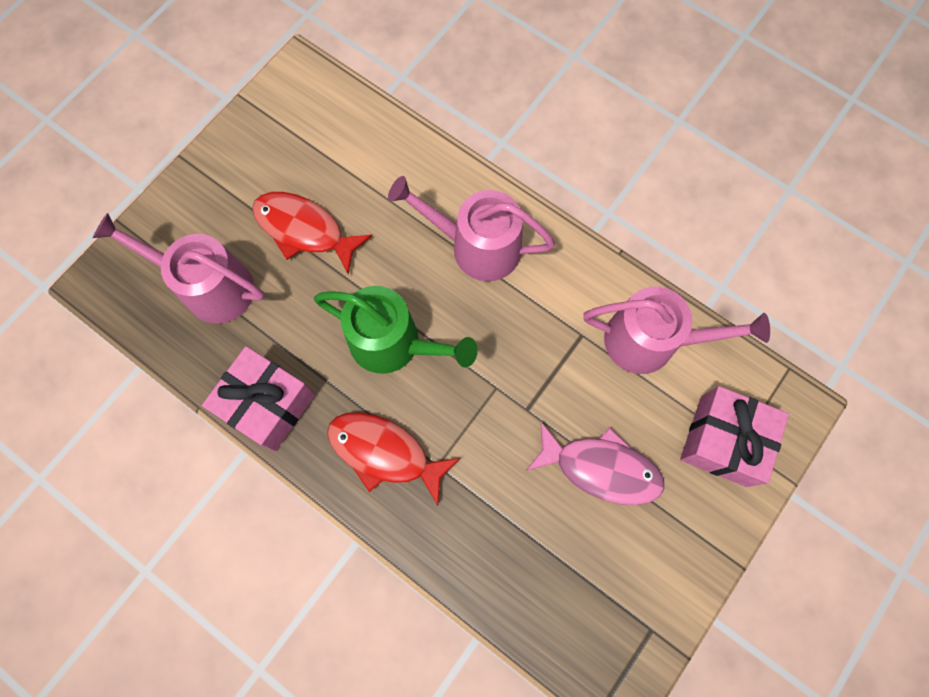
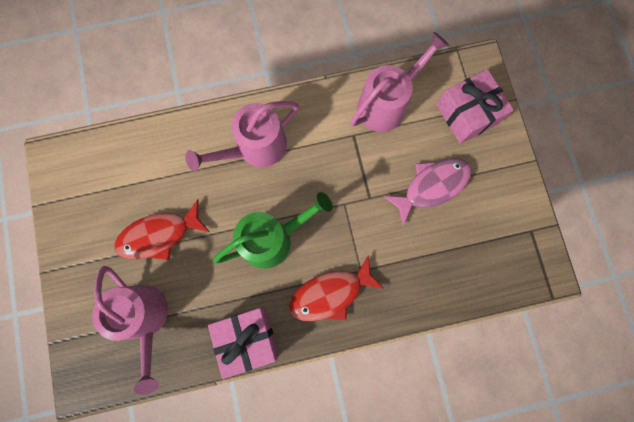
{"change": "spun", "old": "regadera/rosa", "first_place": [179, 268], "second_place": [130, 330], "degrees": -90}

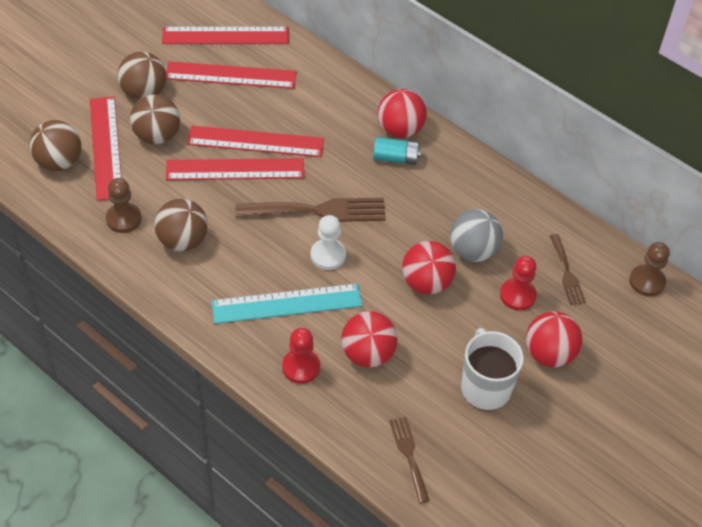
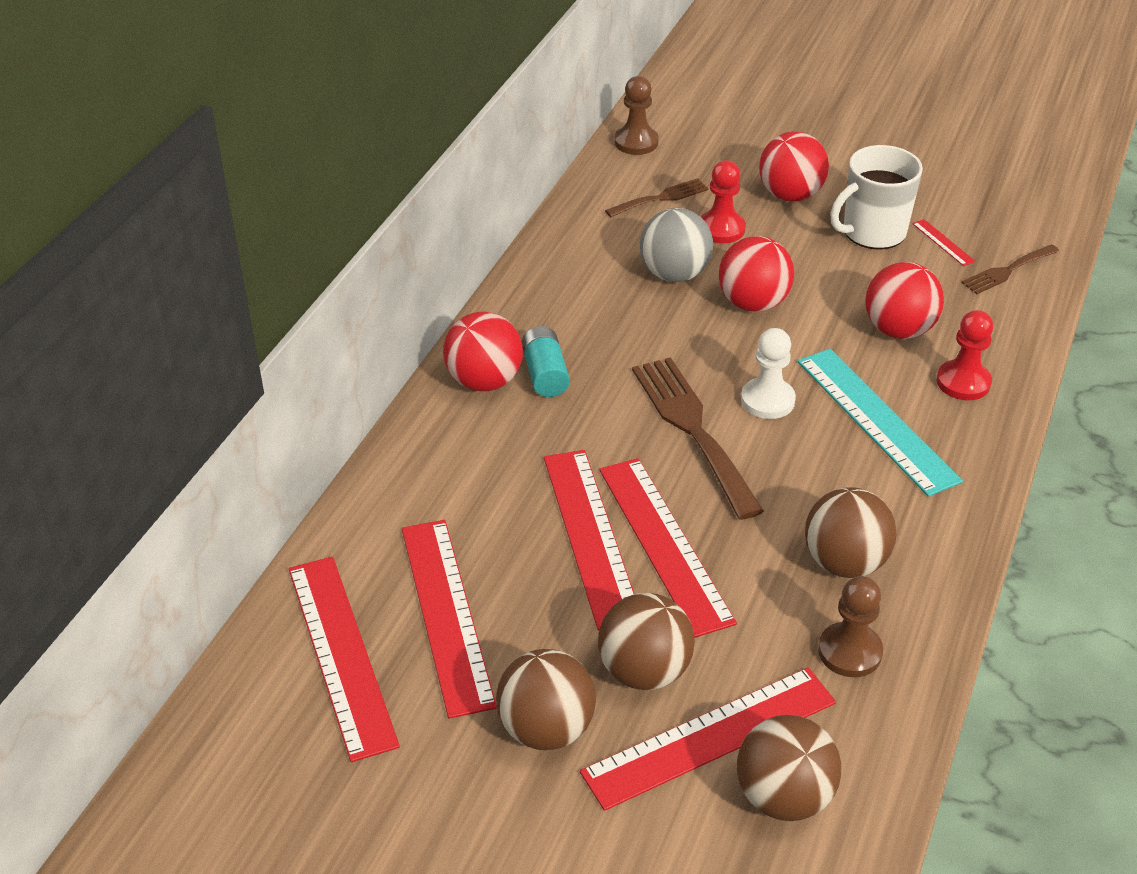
{"change": "appeared", "new": "regla/rojo", "second_place": [944, 242]}

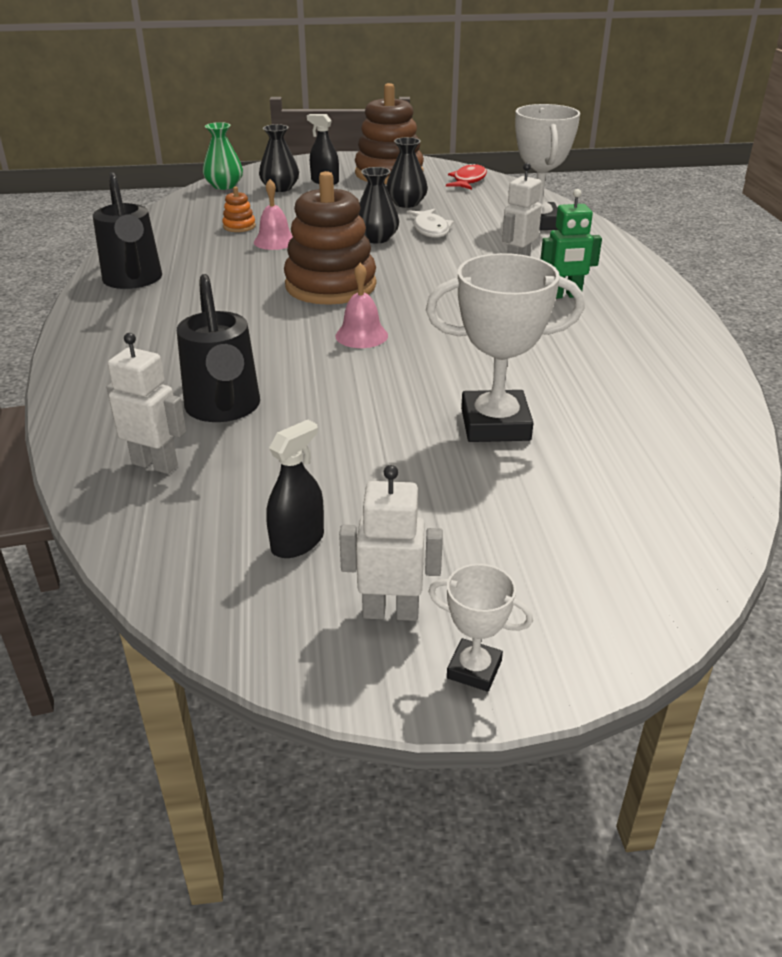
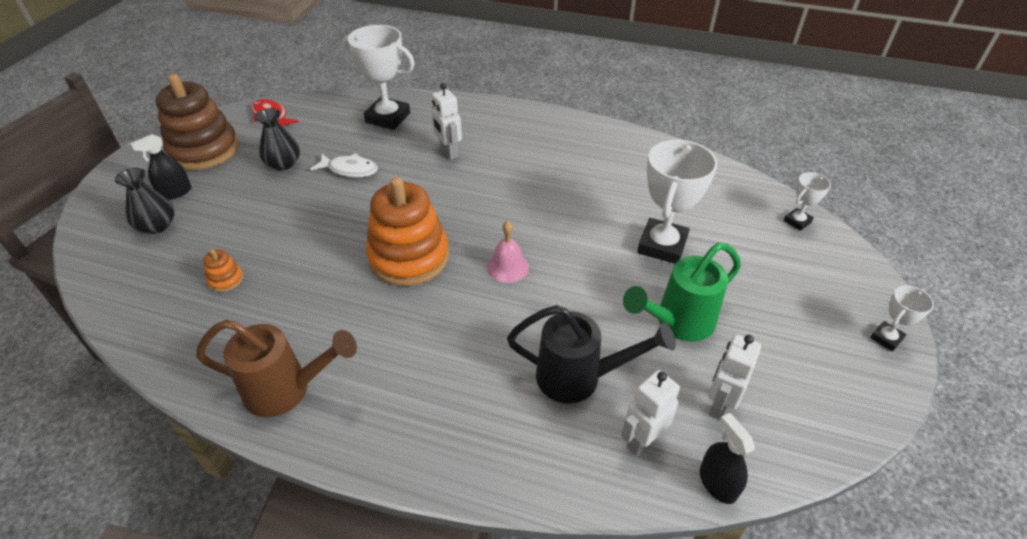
{"change": "colour", "old": "regadera/negro", "new": "regadera/marrón", "first_place": [127, 230], "second_place": [276, 368]}
{"change": "missing", "old": "florero/verde", "first_place": [223, 156]}
{"change": "missing", "old": "campana/rosa", "first_place": [273, 214]}
{"change": "relocated", "old": "pulverizador/negro", "first_place": [295, 489], "second_place": [727, 458]}
{"change": "colour", "old": "juguete apilable/marrón", "new": "juguete apilable/naranja", "first_place": [330, 238], "second_place": [407, 231]}
{"change": "relocated", "old": "robot/blanco", "first_place": [391, 543], "second_place": [734, 377]}
{"change": "missing", "old": "florero/negro", "first_place": [379, 205]}
{"change": "missing", "old": "robot/verde", "first_place": [571, 244]}
{"change": "appeared", "new": "regadera/verde", "second_place": [682, 291]}
{"change": "appeared", "new": "trofeo/blanco", "second_place": [807, 201]}

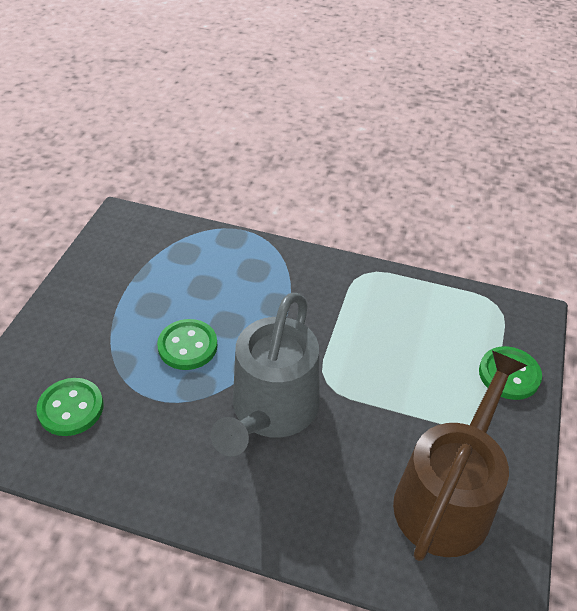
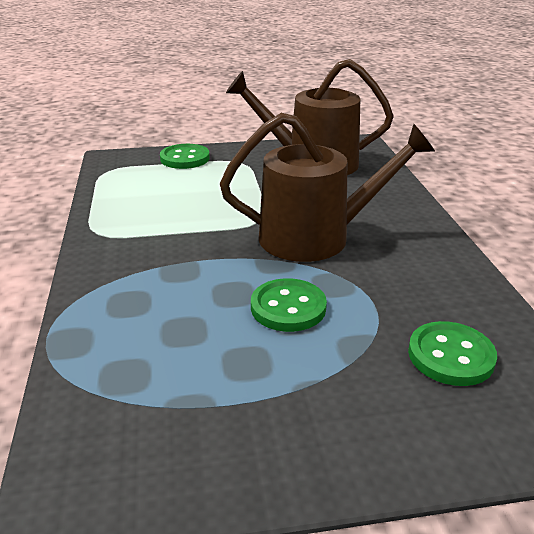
{"change": "colour", "old": "regadera/gris", "new": "regadera/marrón", "first_place": [265, 374], "second_place": [327, 187]}

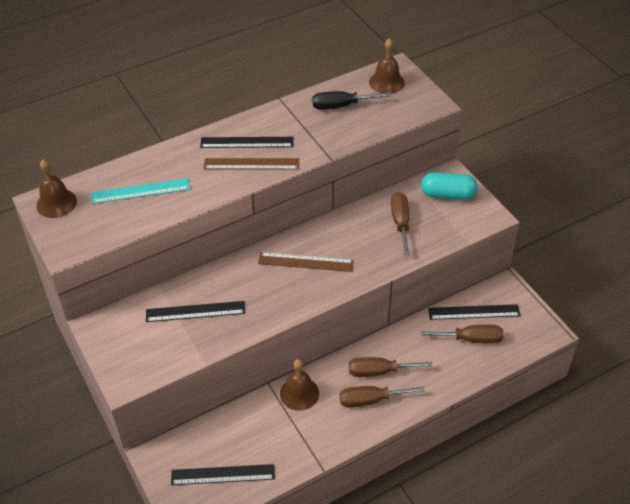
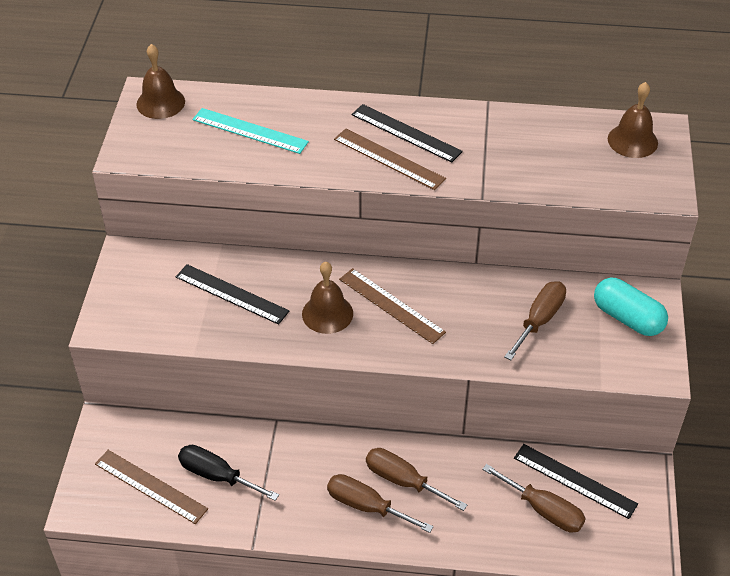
{"change": "colour", "old": "regla/negro", "new": "regla/marrón", "first_place": [223, 474], "second_place": [151, 487]}
{"change": "relocated", "old": "campana/marrón", "first_place": [299, 385], "second_place": [327, 298]}
{"change": "relocated", "old": "destornillador/negro", "first_place": [351, 100], "second_place": [228, 473]}

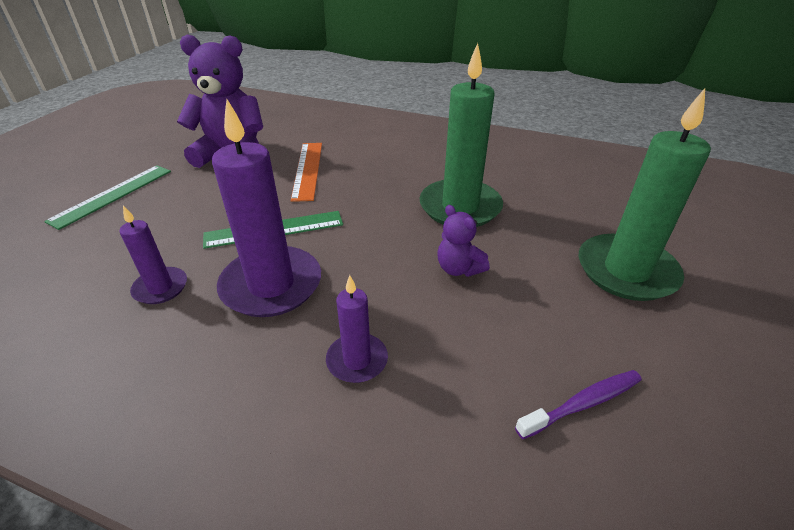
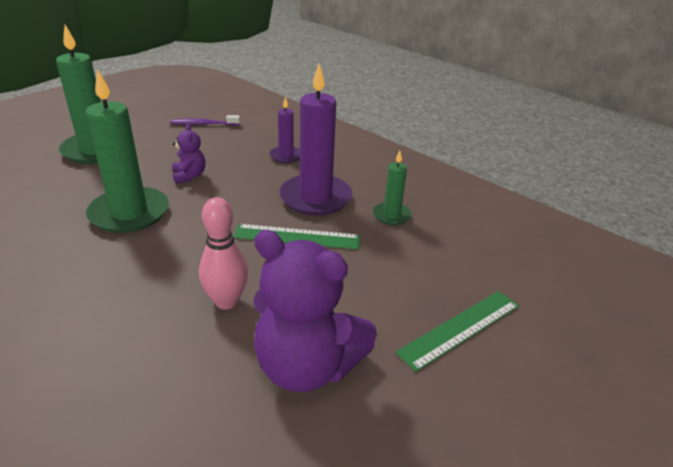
{"change": "colour", "old": "vela/morado", "new": "vela/verde", "first_place": [153, 254], "second_place": [392, 188]}
{"change": "exchanged", "old": "regla/naranja", "new": "bolo/rosa", "first_place": [306, 172], "second_place": [223, 253]}

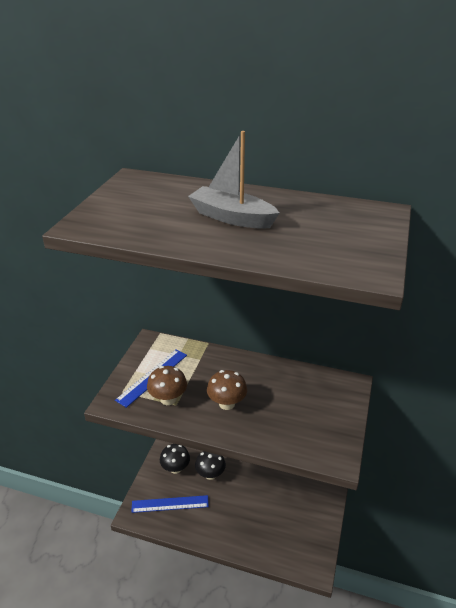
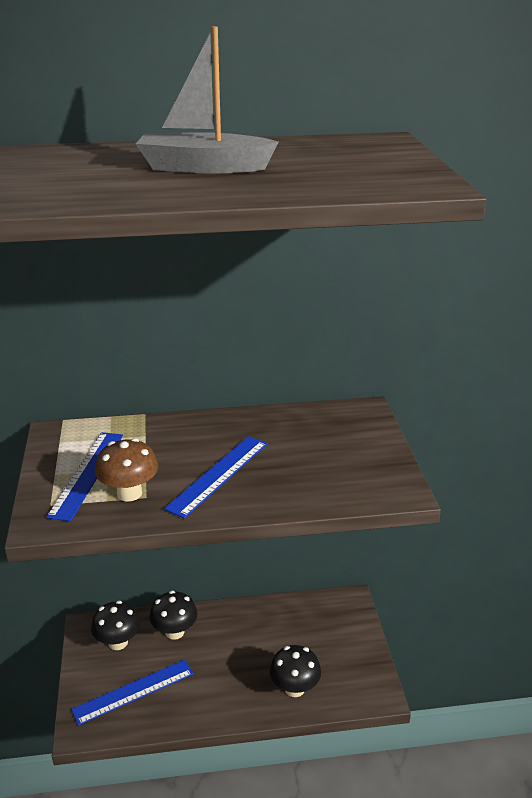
{"change": "exchanged", "old": "seta/marrón", "new": "regla/azul", "first_place": [227, 390], "second_place": [215, 477]}
{"change": "appeared", "new": "seta/negro", "second_place": [295, 671]}

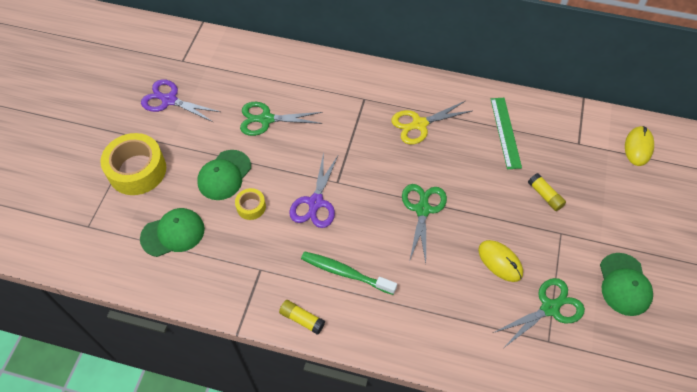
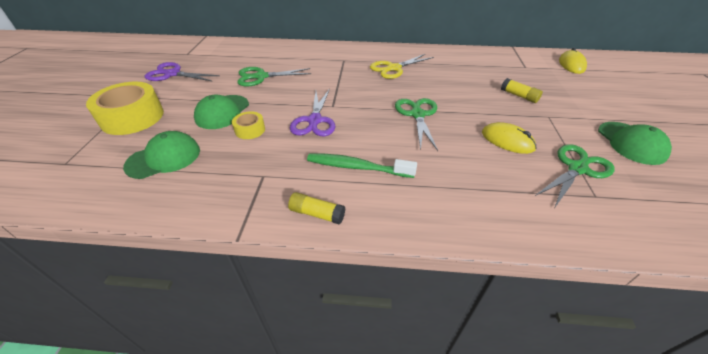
{"change": "missing", "old": "regla/verde", "first_place": [506, 133]}

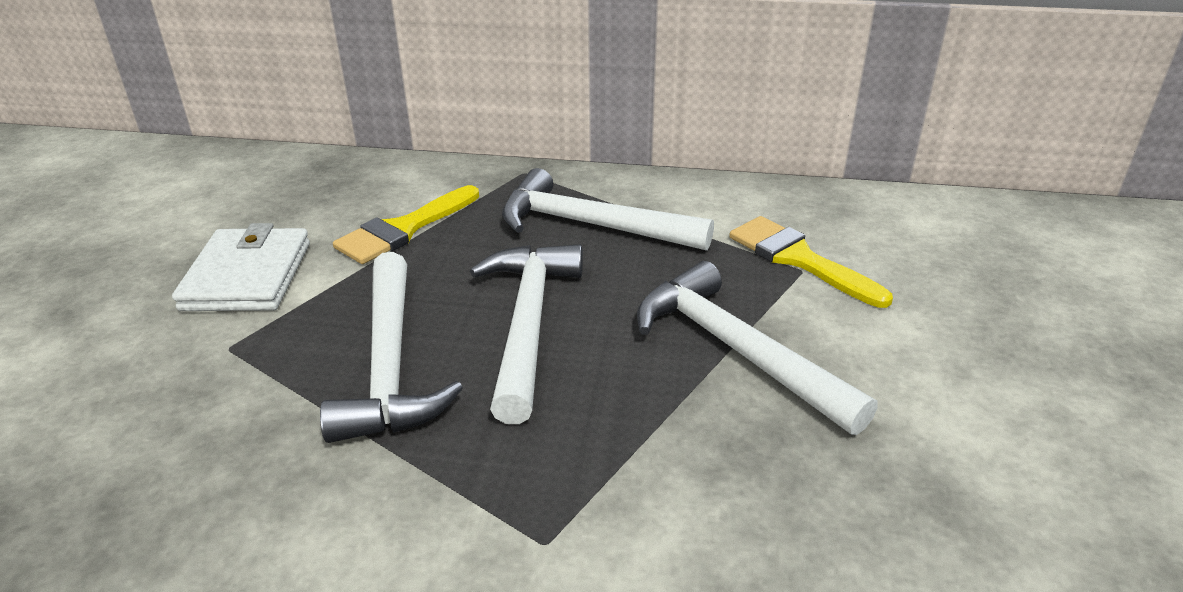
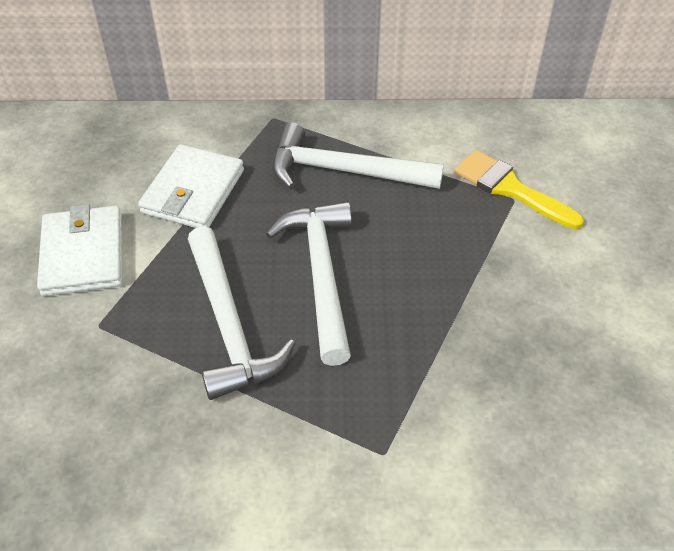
{"change": "exchanged", "old": "pincel/amarillo", "new": "cartera/blanco", "first_place": [406, 224], "second_place": [191, 186]}
{"change": "missing", "old": "martillo/blanco", "first_place": [757, 348]}

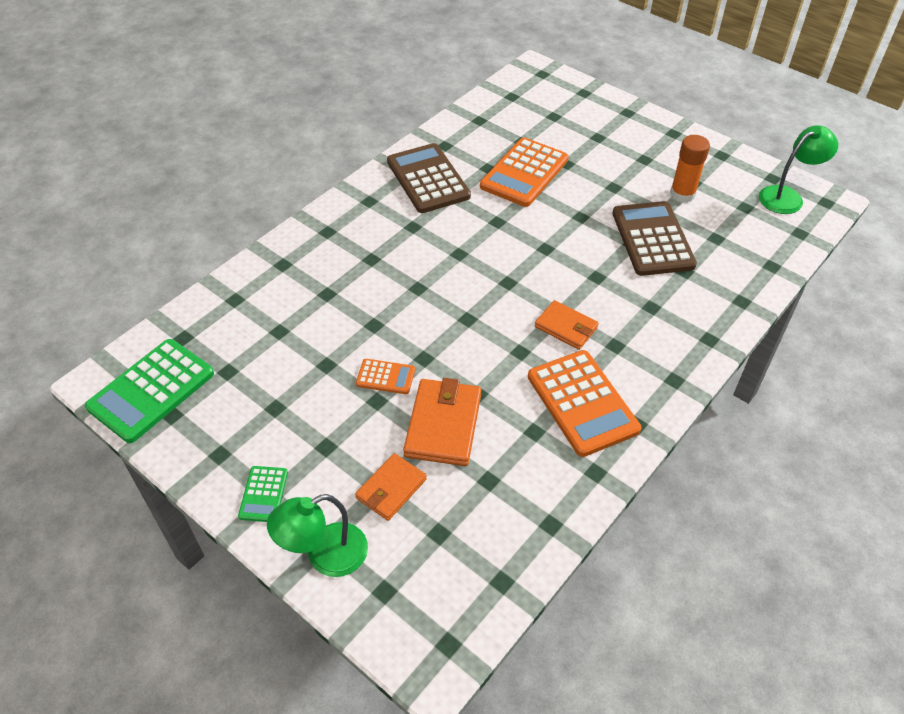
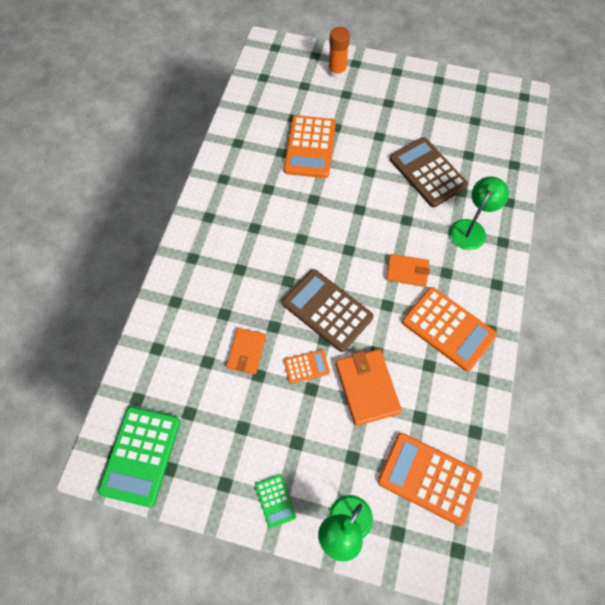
{"change": "relocated", "old": "cartera/naranja", "first_place": [391, 487], "second_place": [246, 351]}
{"change": "relocated", "old": "calculadora/marrón", "first_place": [429, 178], "second_place": [328, 310]}
{"change": "relocated", "old": "barra de pegamento/naranja", "first_place": [690, 169], "second_place": [339, 53]}
{"change": "relocated", "old": "lámpara/verde", "first_place": [798, 169], "second_place": [479, 213]}
{"change": "appeared", "new": "calculadora/naranja", "second_place": [430, 479]}

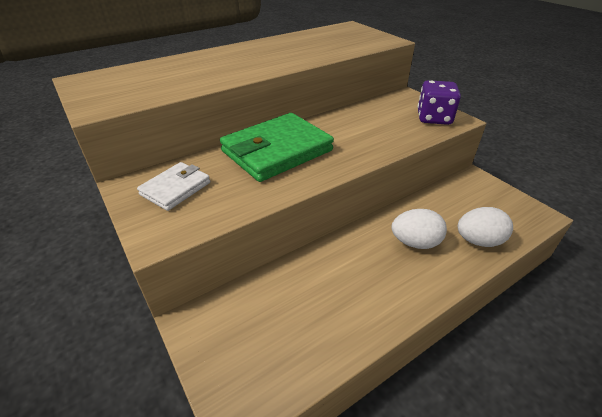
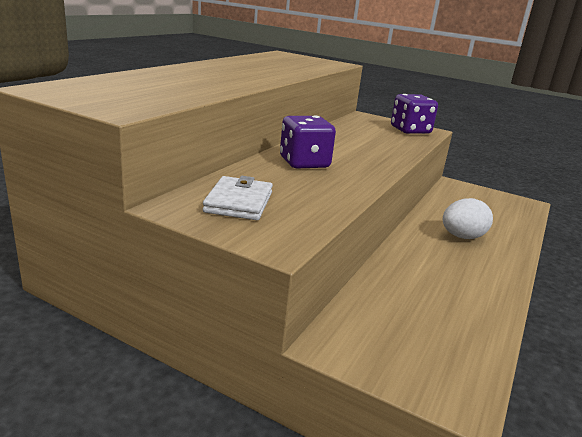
{"change": "exchanged", "old": "cartera/verde", "new": "dado/morado", "first_place": [277, 147], "second_place": [308, 141]}
{"change": "missing", "old": "huevo/blanco", "first_place": [485, 227]}

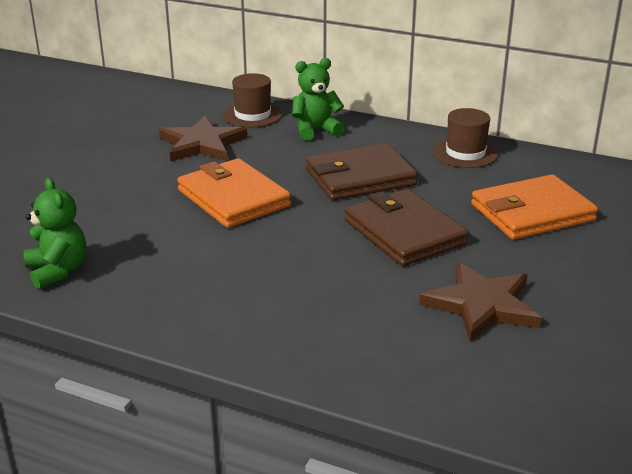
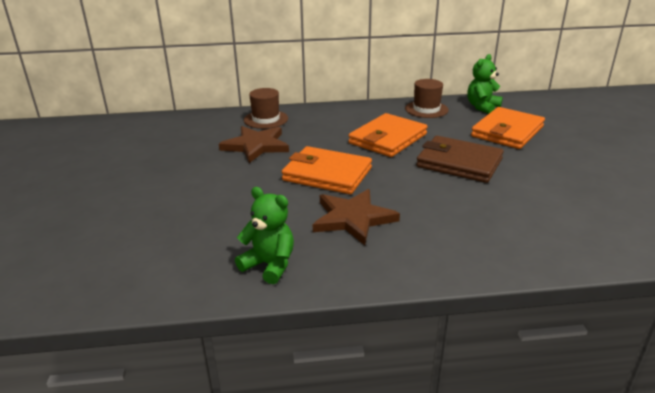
{"change": "relocated", "old": "osito/verde", "first_place": [318, 99], "second_place": [485, 84]}
{"change": "colour", "old": "cartera/marrón", "new": "cartera/naranja", "first_place": [362, 172], "second_place": [388, 135]}
{"change": "relocated", "old": "estrella/marrón", "first_place": [480, 302], "second_place": [356, 217]}

